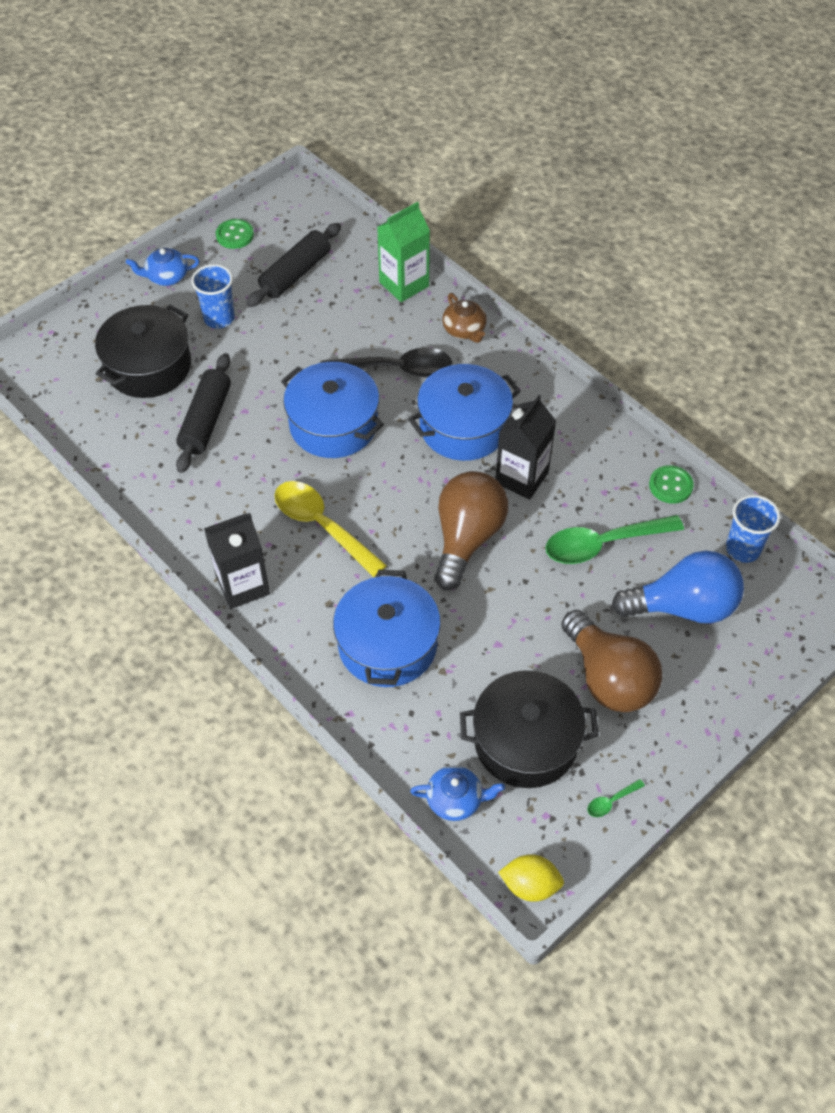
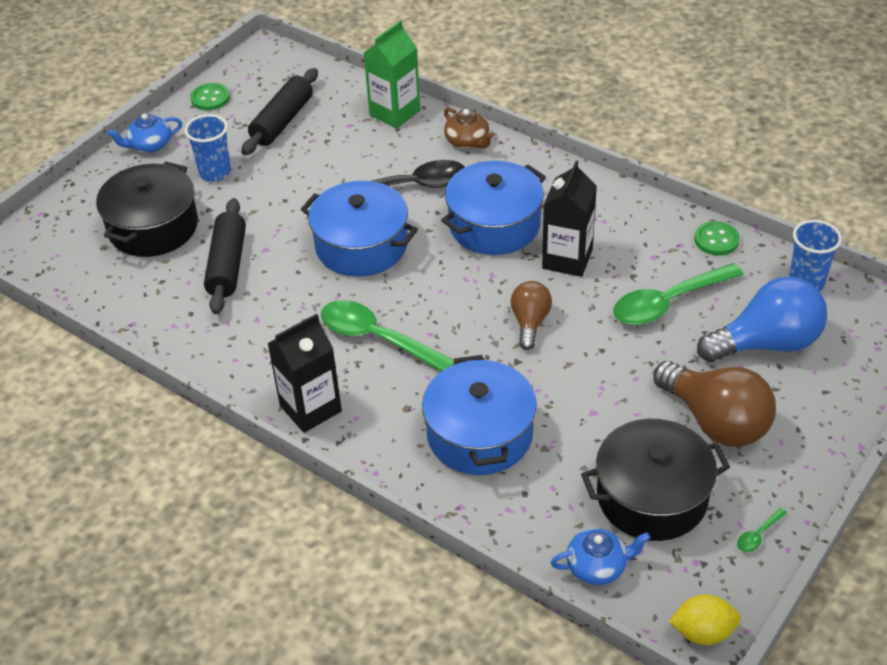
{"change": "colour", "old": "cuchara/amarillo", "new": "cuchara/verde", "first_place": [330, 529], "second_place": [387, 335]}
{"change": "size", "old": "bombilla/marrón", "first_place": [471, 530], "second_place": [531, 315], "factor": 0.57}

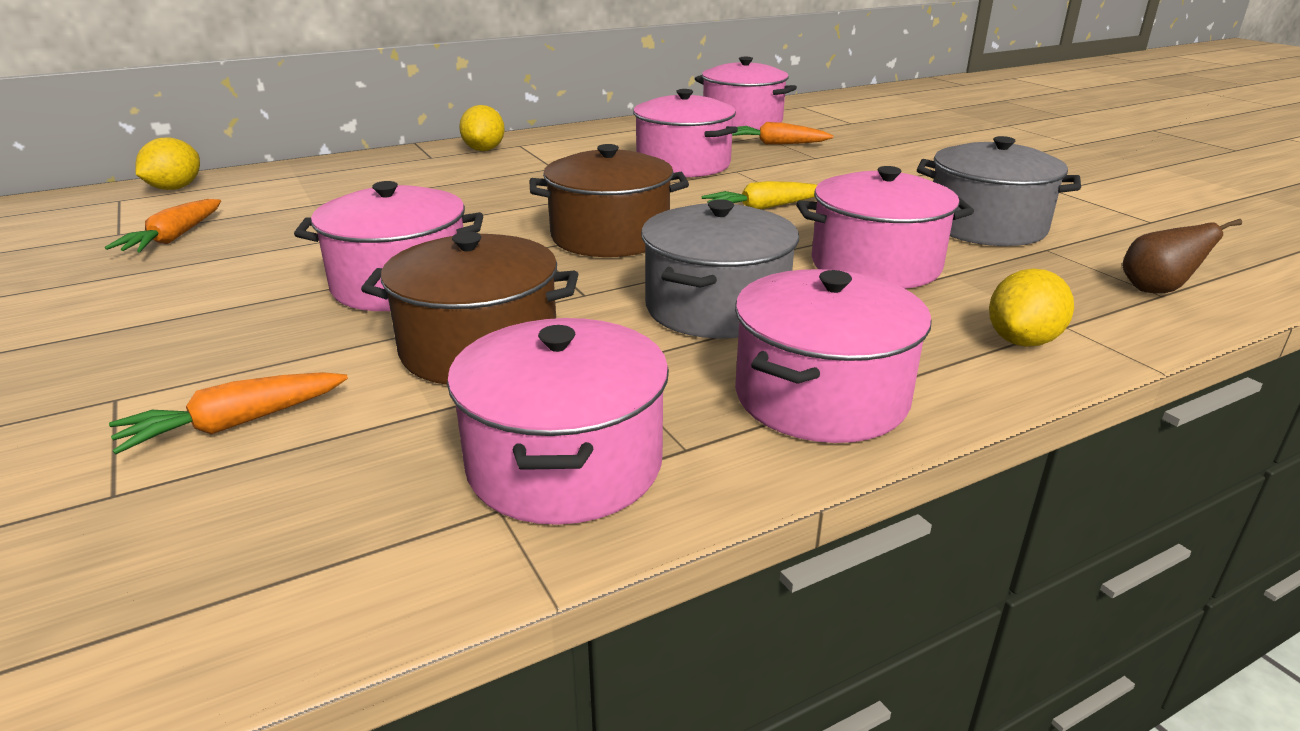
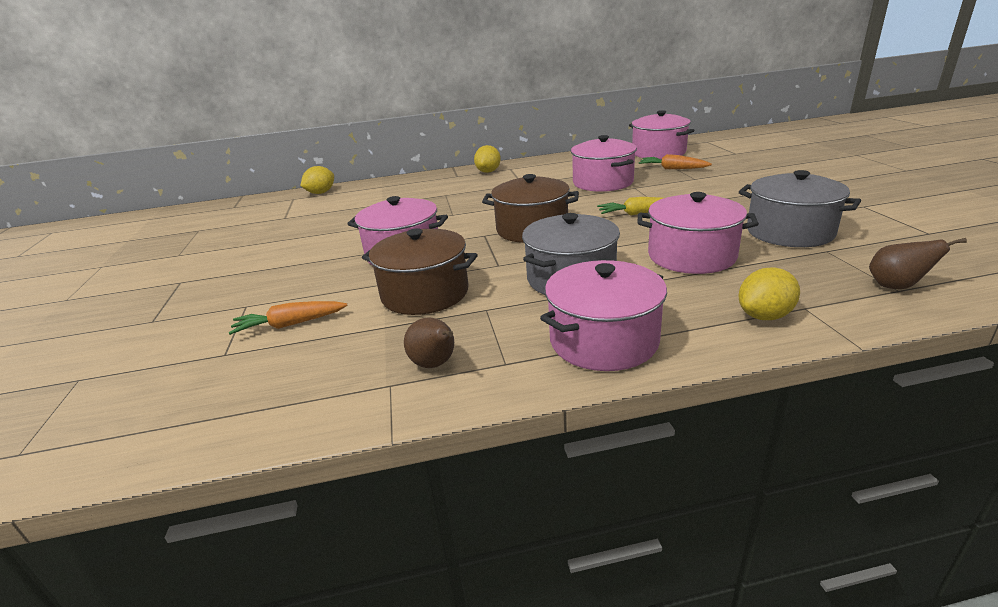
{"change": "missing", "old": "zanahoria/naranja", "first_place": [163, 225]}
{"change": "exchanged", "old": "olla/rosa", "new": "pera/marrón", "first_place": [558, 421], "second_place": [429, 342]}

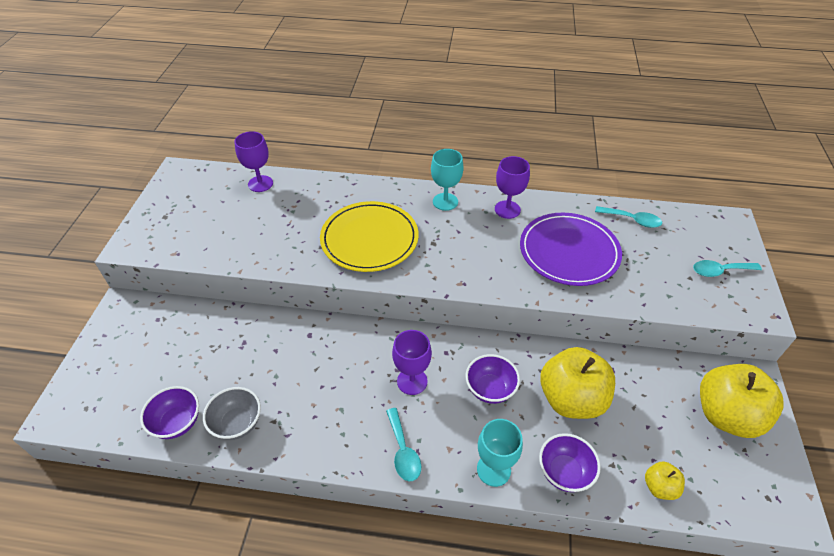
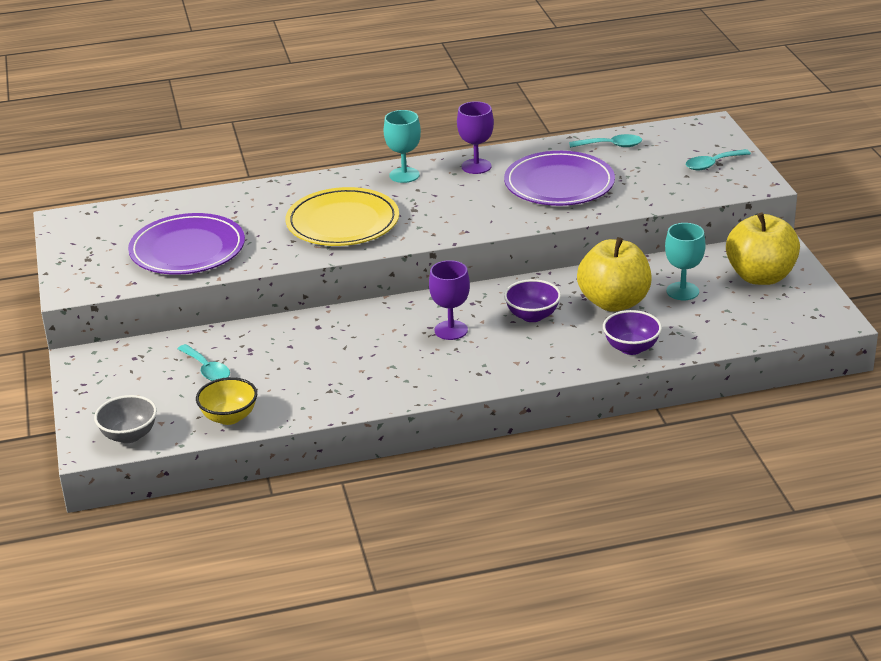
{"change": "colour", "old": "cuenco/morado", "new": "cuenco/amarillo", "first_place": [169, 412], "second_place": [226, 401]}
{"change": "relocated", "old": "cuenco/gris", "first_place": [232, 413], "second_place": [125, 419]}
{"change": "missing", "old": "copa/morado", "first_place": [253, 161]}
{"change": "relocated", "old": "cuchara/turquesa", "first_place": [403, 444], "second_place": [204, 362]}
{"change": "relocated", "old": "copa/turquesa", "first_place": [500, 453], "second_place": [685, 261]}
{"change": "missing", "old": "manzana/amarillo", "first_place": [665, 481]}
{"change": "appeared", "new": "plato/morado", "second_place": [186, 244]}

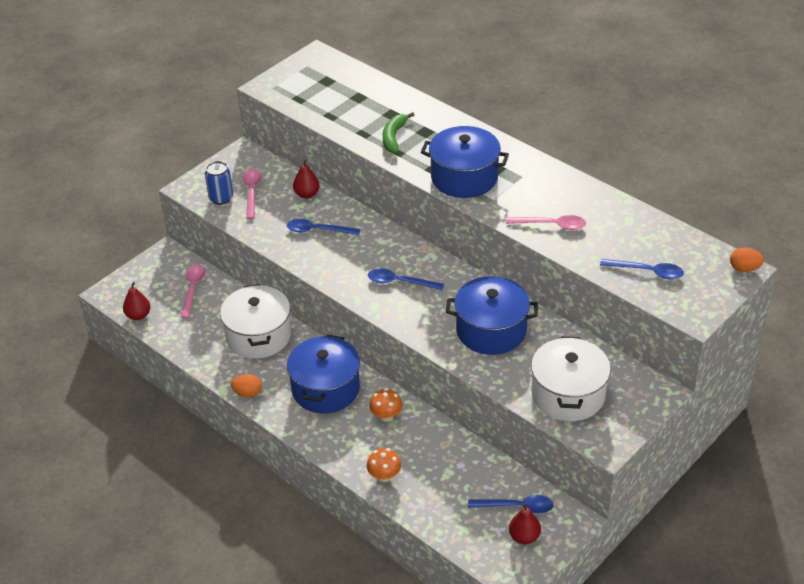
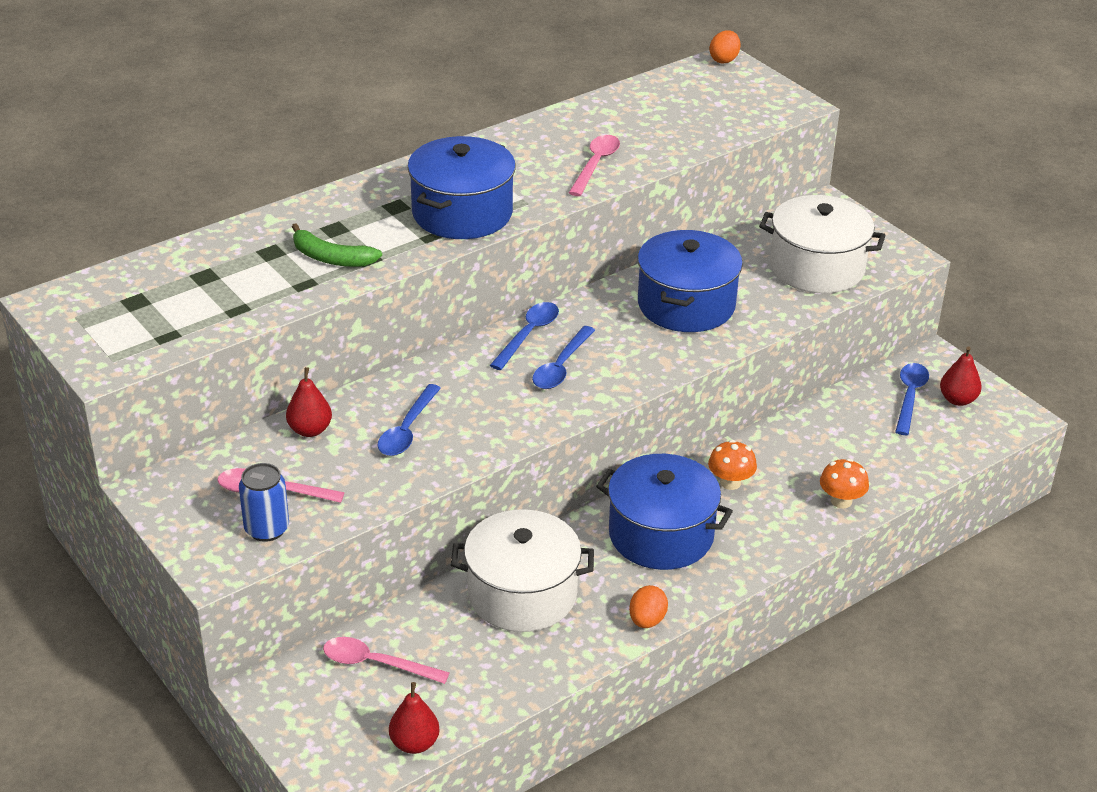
{"change": "relocated", "old": "cuchara/azul", "first_place": [642, 269], "second_place": [524, 336]}

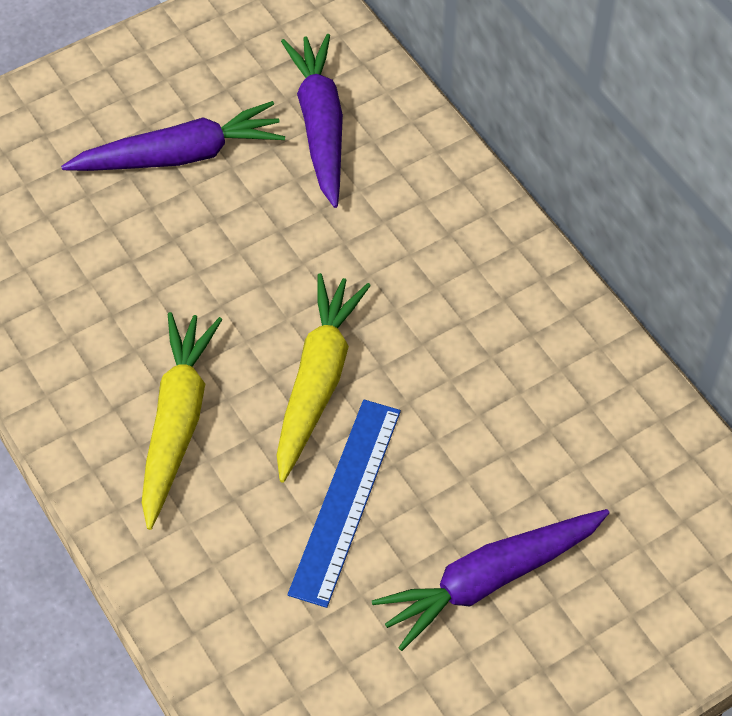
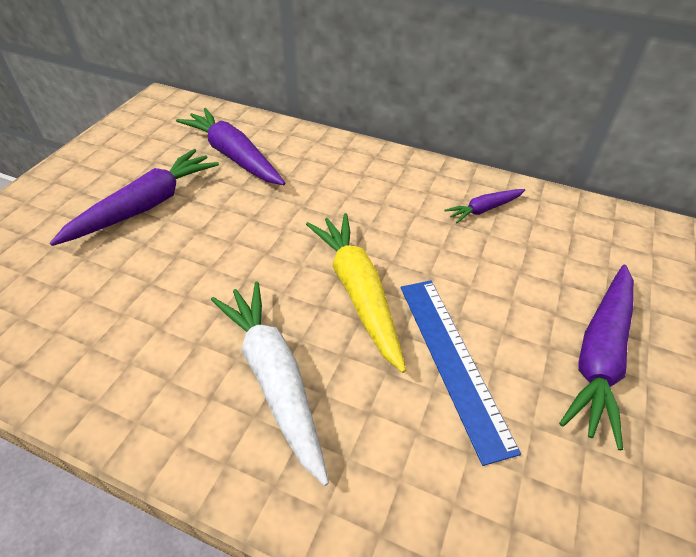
{"change": "colour", "old": "zanahoria/amarillo", "new": "zanahoria/blanco", "first_place": [181, 421], "second_place": [270, 383]}
{"change": "appeared", "new": "zanahoria/morado", "second_place": [484, 206]}

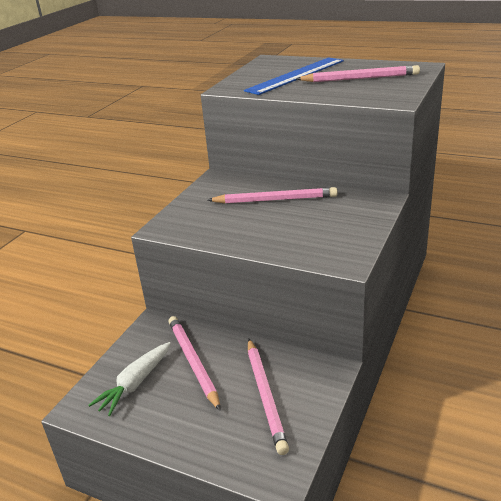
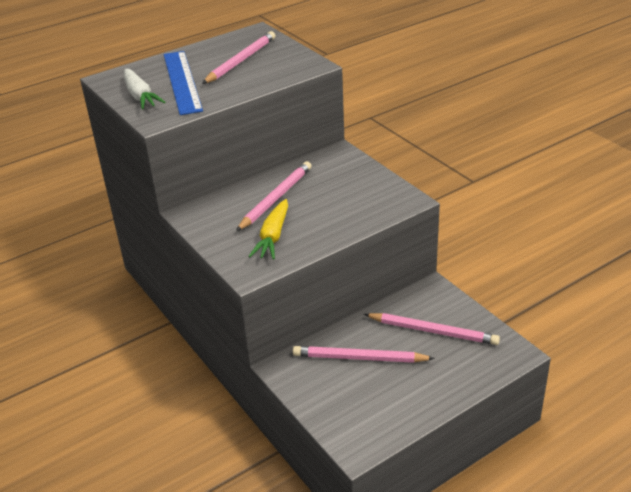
{"change": "relocated", "old": "zanahoria/blanco", "first_place": [130, 379], "second_place": [145, 89]}
{"change": "appeared", "new": "zanahoria/amarillo", "second_place": [268, 229]}

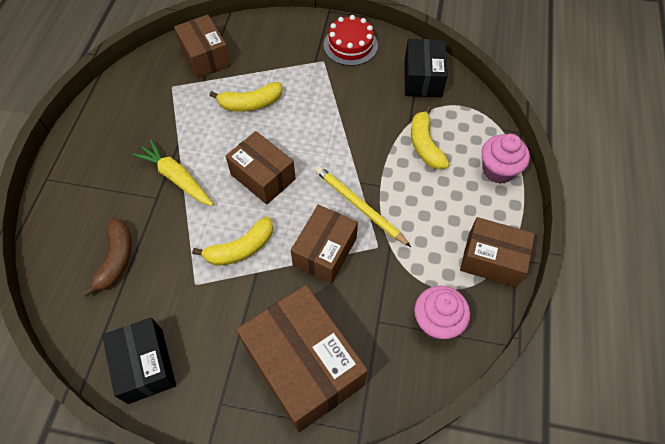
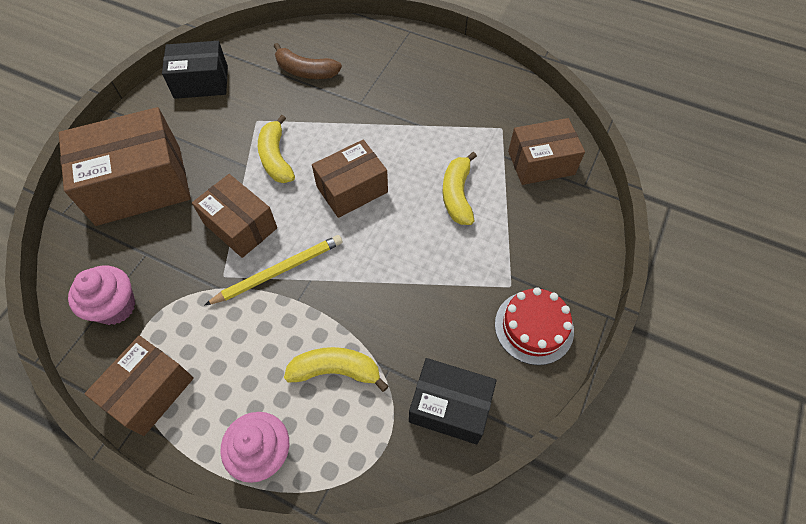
{"change": "missing", "old": "zanahoria/amarillo", "first_place": [173, 172]}

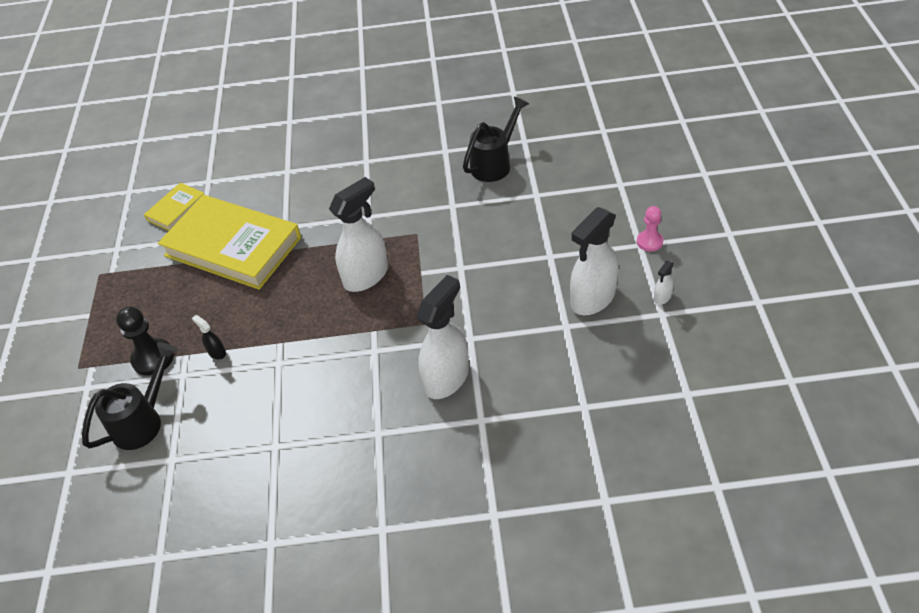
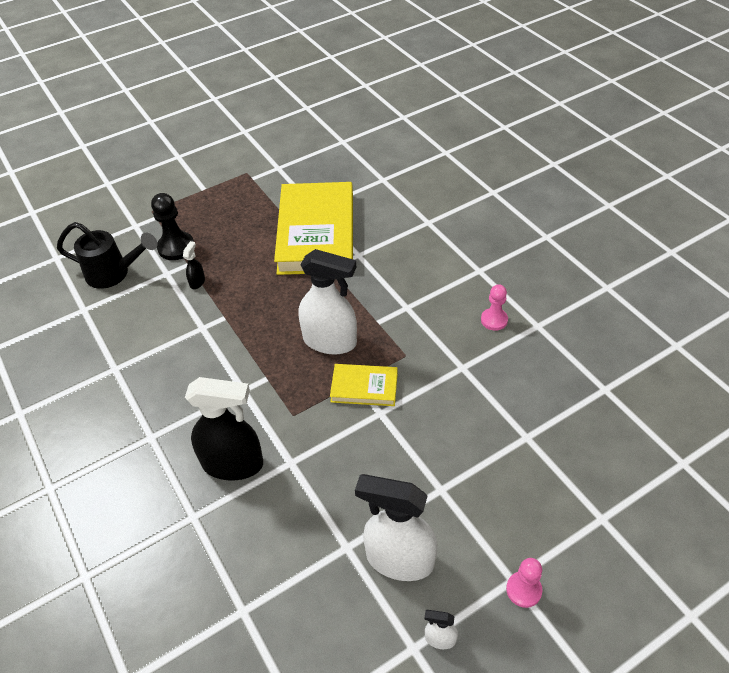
{"change": "relocated", "old": "libro/amarillo", "first_place": [174, 207], "second_place": [364, 385]}
{"change": "colour", "old": "pulverizador/blanco", "new": "pulverizador/negro", "first_place": [442, 337], "second_place": [224, 428]}
{"change": "missing", "old": "regadera/negro", "first_place": [496, 139]}
{"change": "appeared", "new": "peón/rosa", "second_place": [494, 307]}

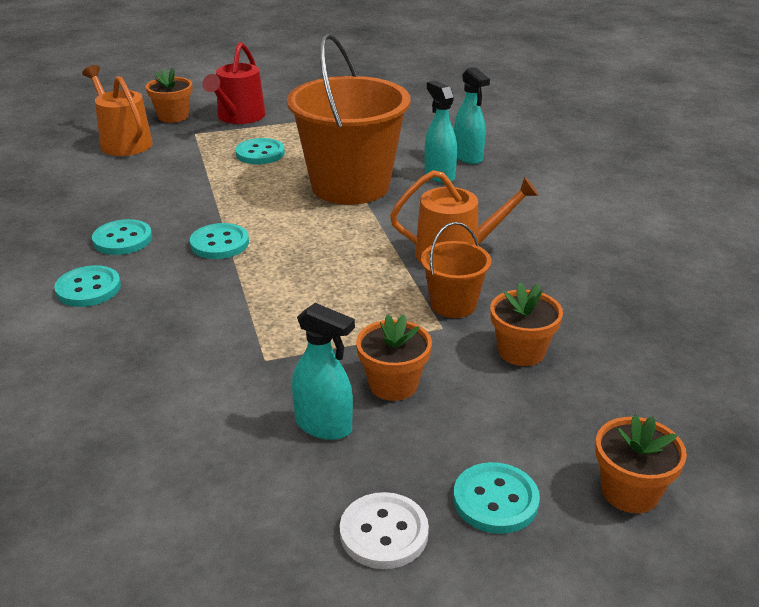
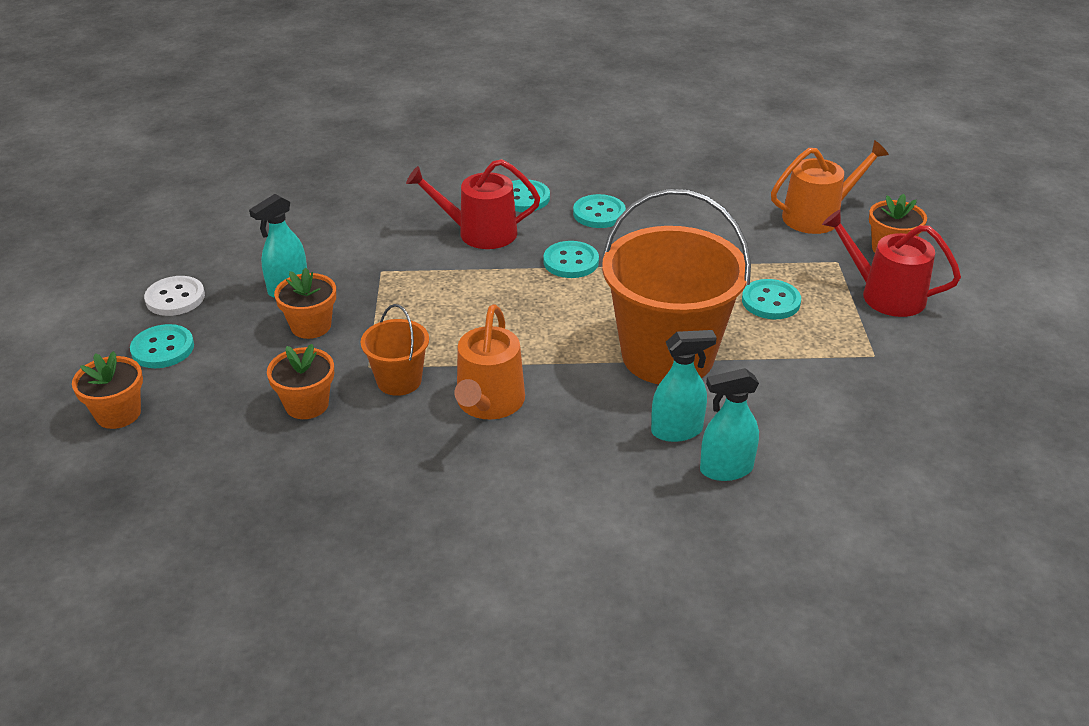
{"change": "appeared", "new": "regadera/rojo", "second_place": [473, 204]}

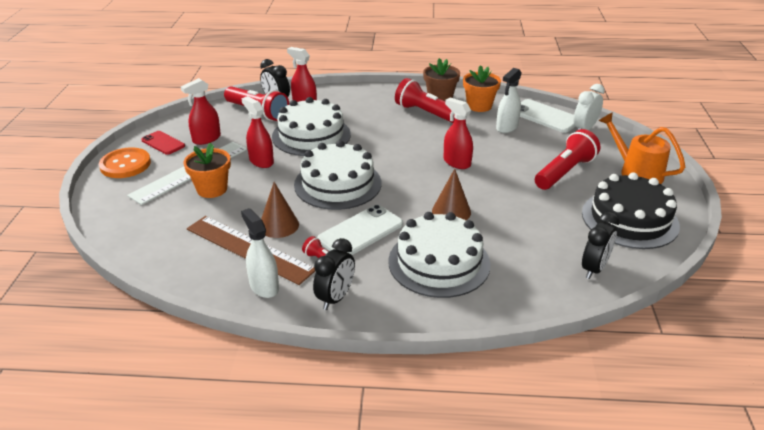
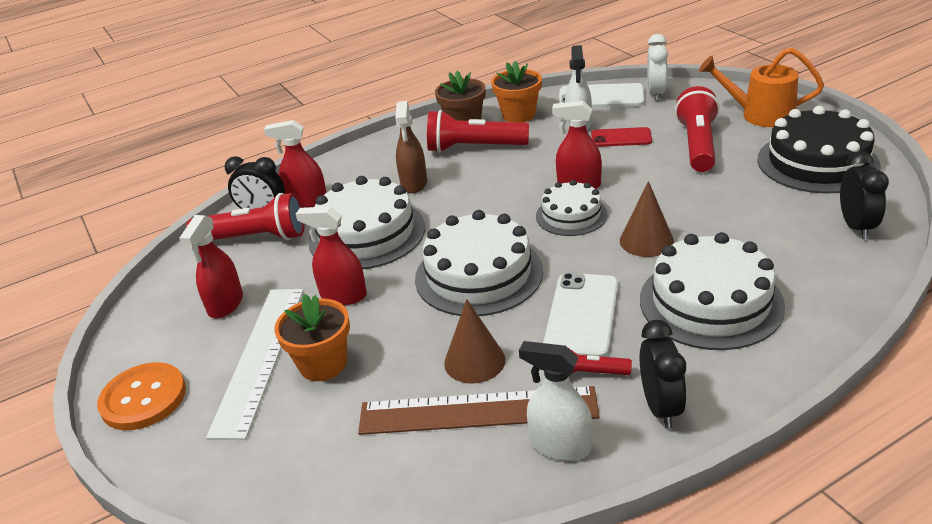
{"change": "relocated", "old": "móvil/rojo", "first_place": [163, 143], "second_place": [621, 137]}
{"change": "appeared", "new": "pulverizador/marrón", "second_place": [411, 147]}
{"change": "appeared", "new": "tarta/blanco", "second_place": [571, 208]}

